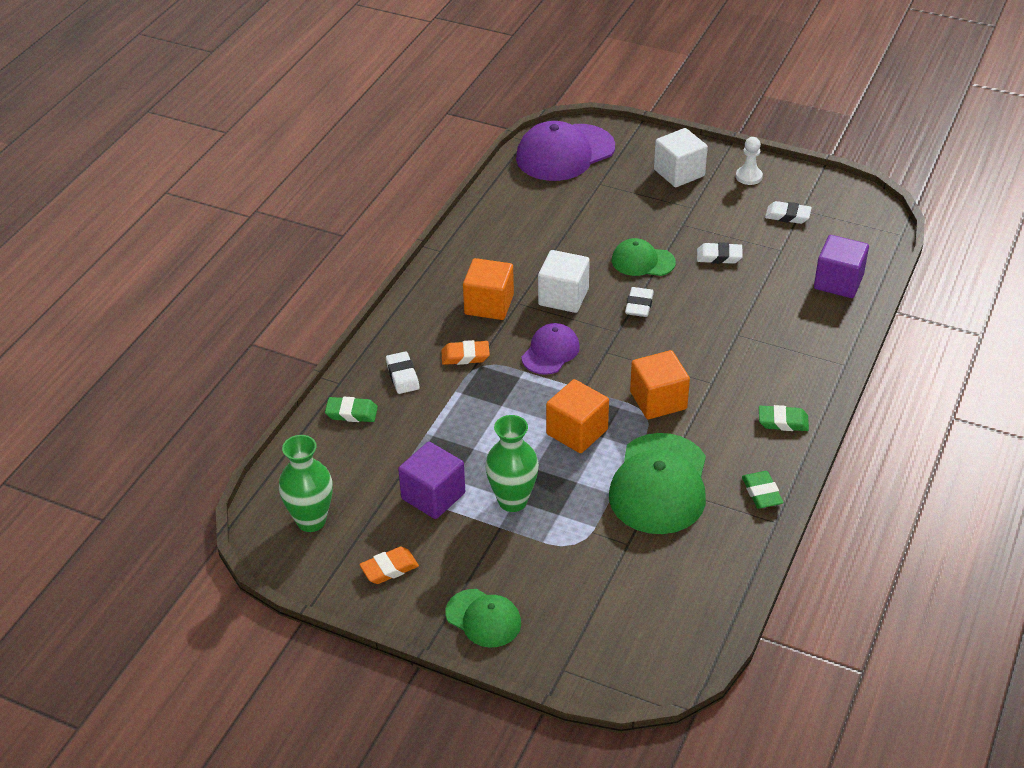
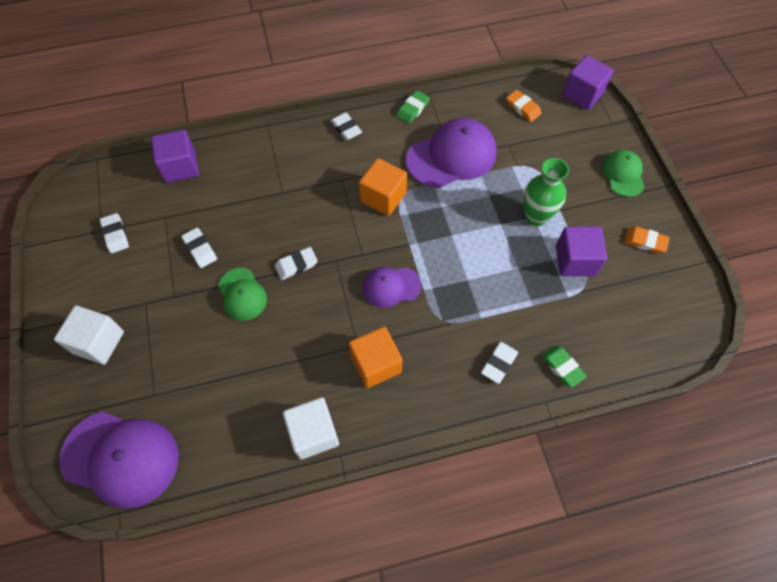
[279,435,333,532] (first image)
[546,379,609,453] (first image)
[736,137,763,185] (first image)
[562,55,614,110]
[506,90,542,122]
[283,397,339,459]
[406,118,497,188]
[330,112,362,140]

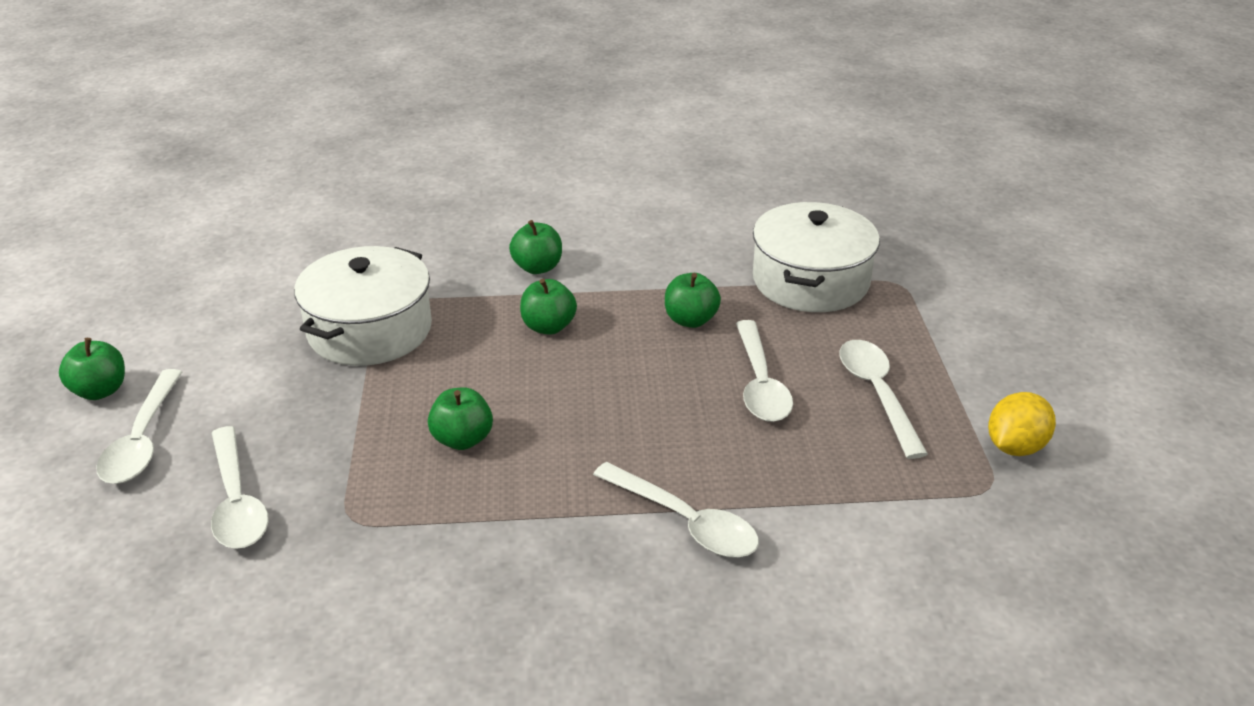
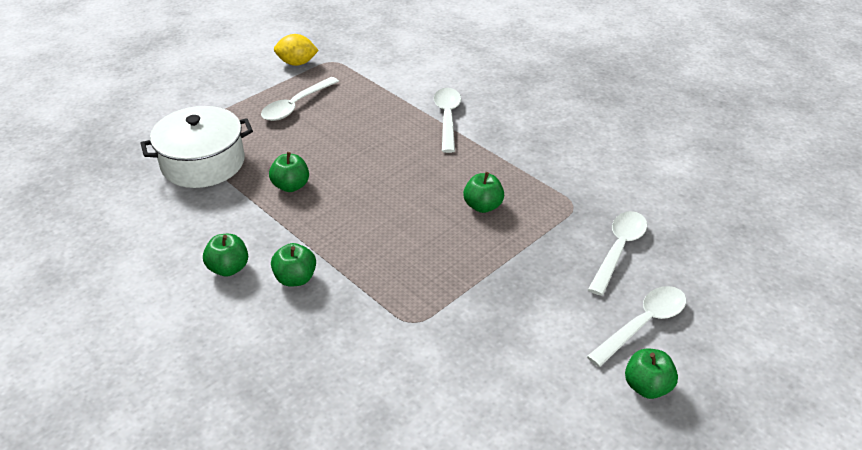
[294,246,432,366] (first image)
[736,320,793,422] (first image)
[203,234,248,277]

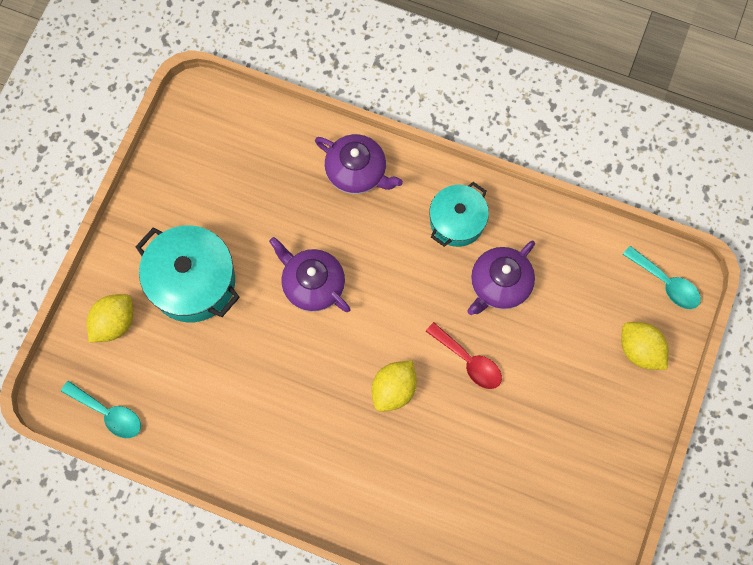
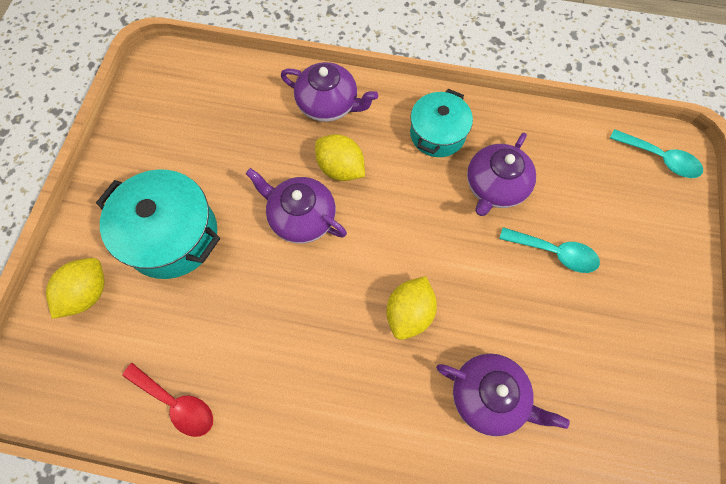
[436,353,570,436]
[499,227,600,273]
[122,363,213,437]
[315,134,365,181]

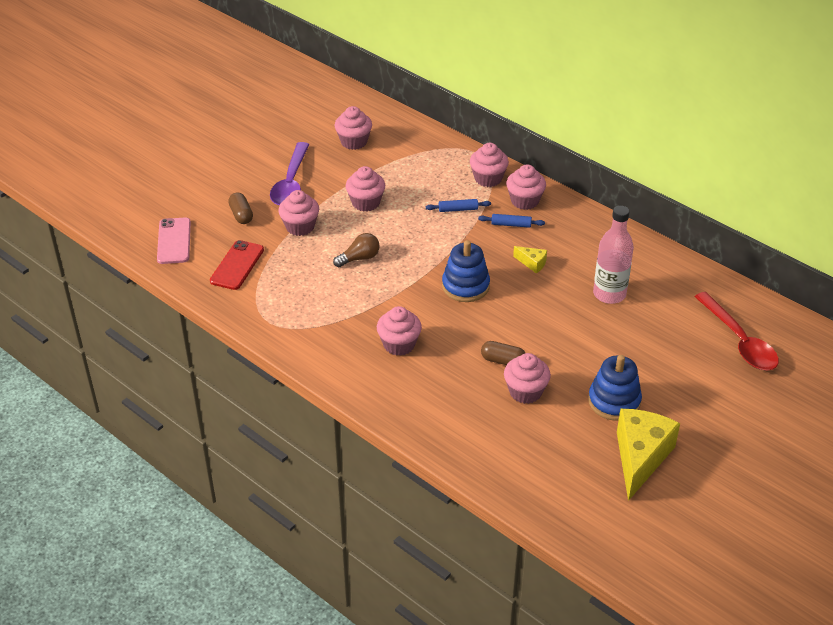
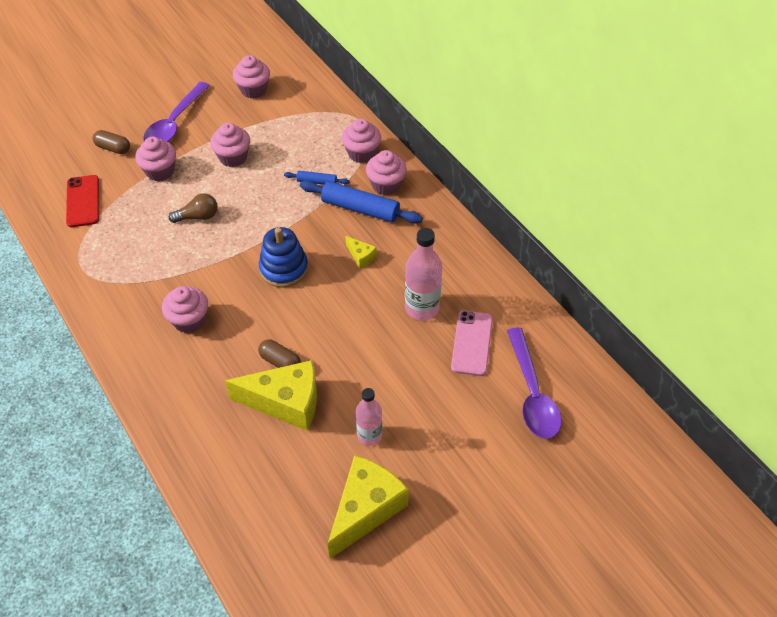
[451,310,493,376]
[225,360,317,431]
[356,388,382,446]
[507,327,562,439]
[66,175,99,227]
[93,130,130,154]
[300,180,423,224]

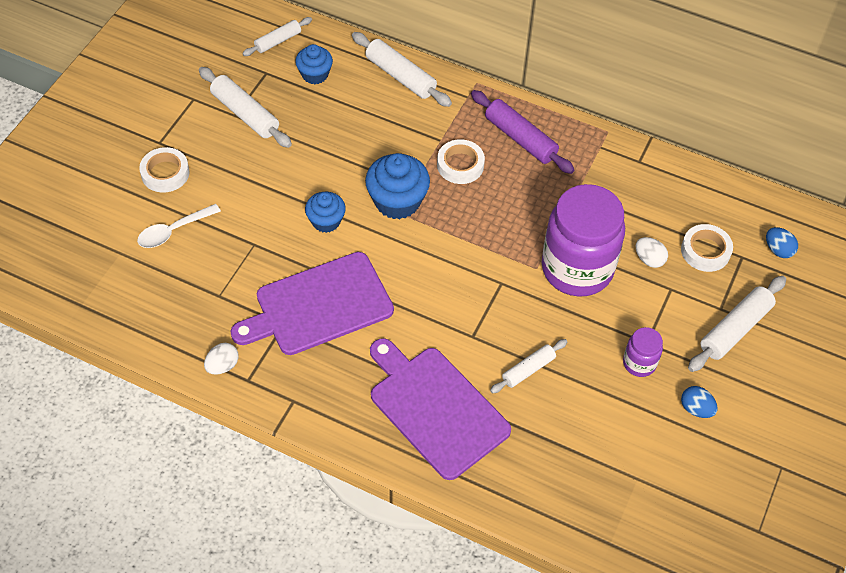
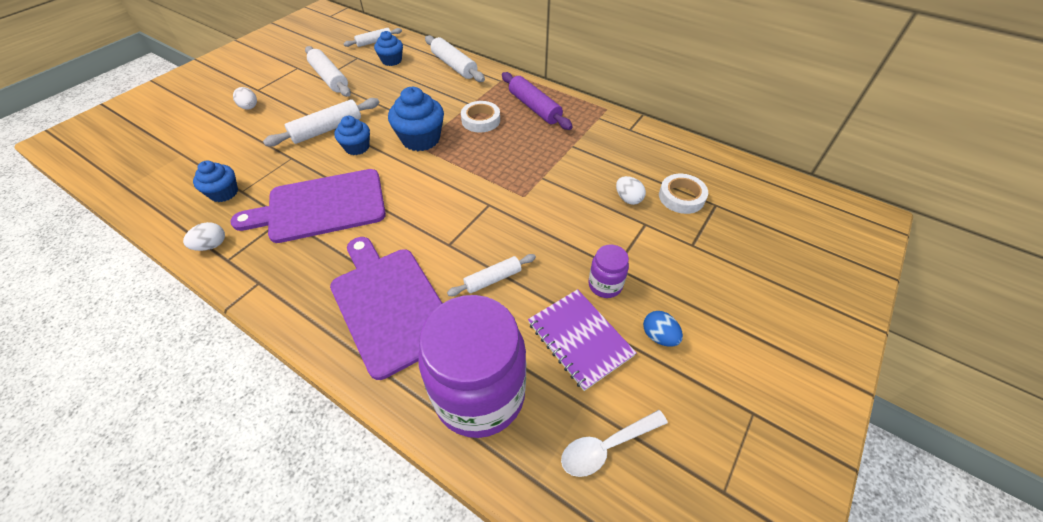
[766,227,798,258] (first image)
[193,161,238,202]
[528,289,636,391]
[561,410,668,477]
[418,295,526,438]
[263,98,379,147]
[233,87,257,109]

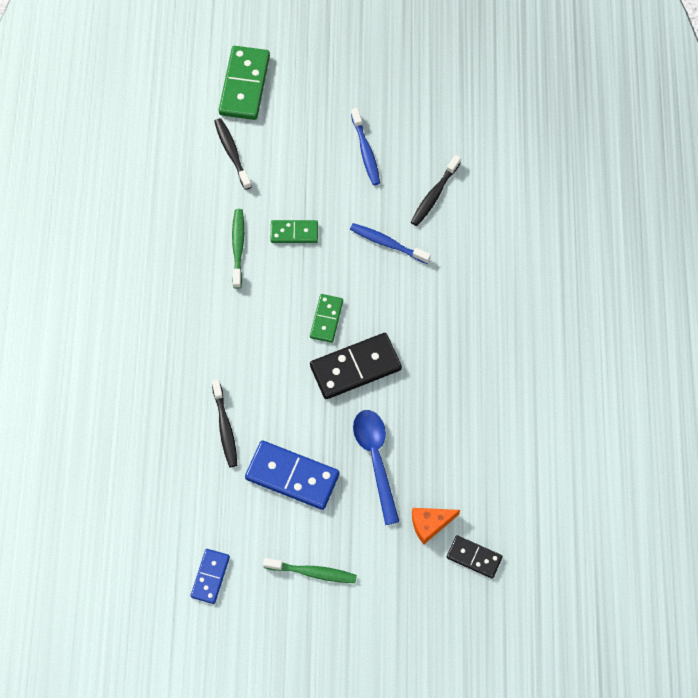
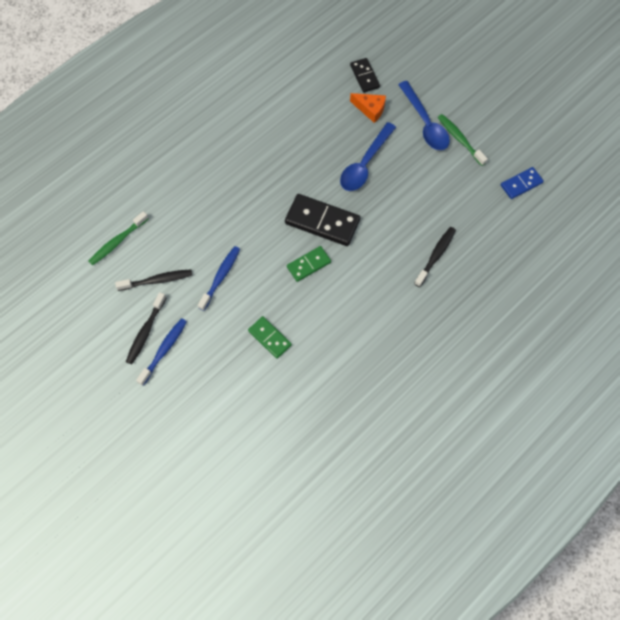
[219,46,270,120] (first image)
[245,440,339,510] (first image)
[398,81,450,150]
[126,292,166,364]
[88,211,149,266]
[198,246,240,311]

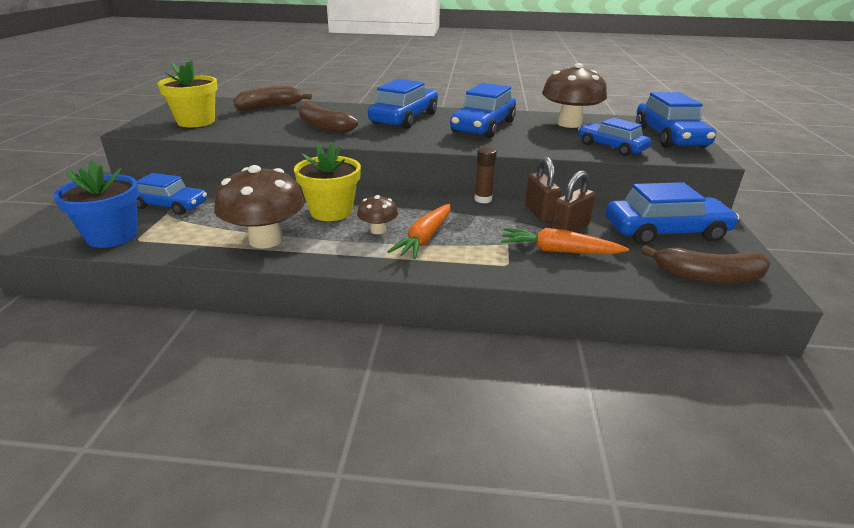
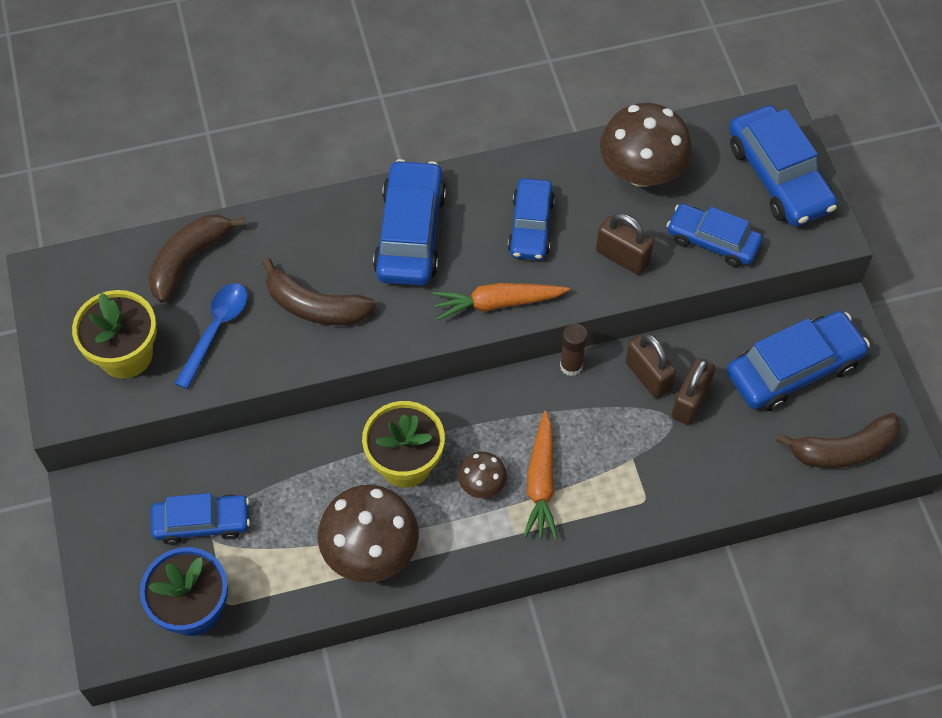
[174,283,248,389]
[596,213,654,275]
[432,283,570,320]
[508,178,555,260]

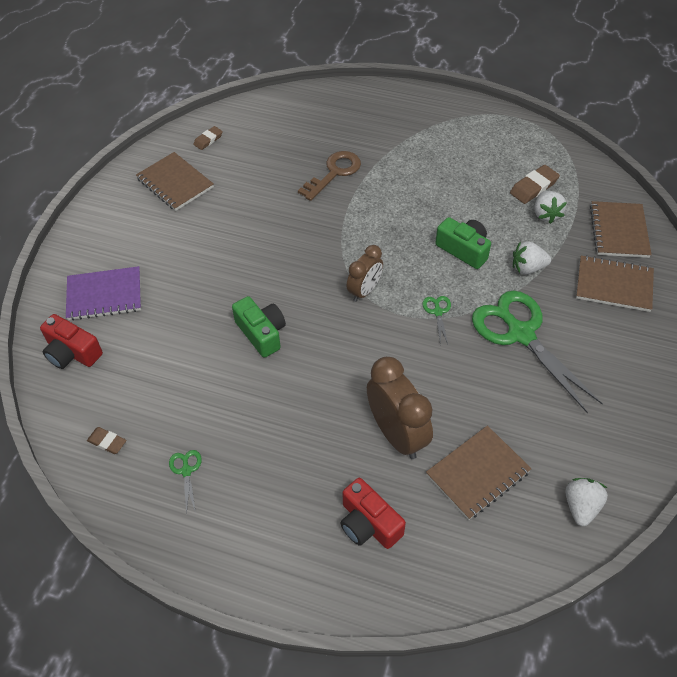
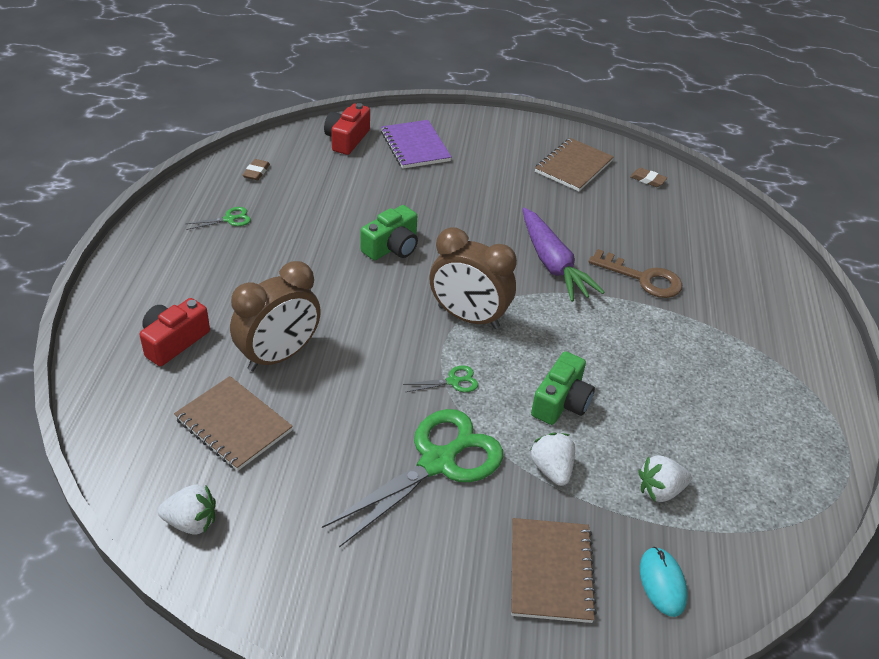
[510,165,560,204] (first image)
[522,208,605,302]
[640,547,688,617]
[429,228,517,329]

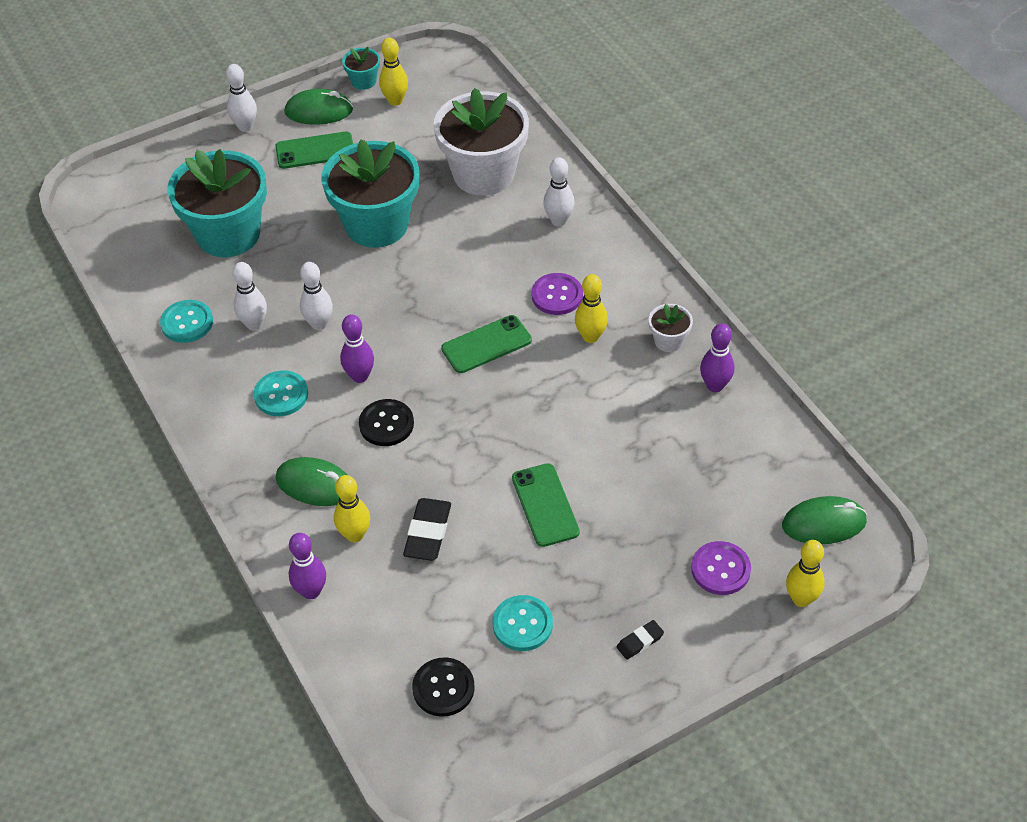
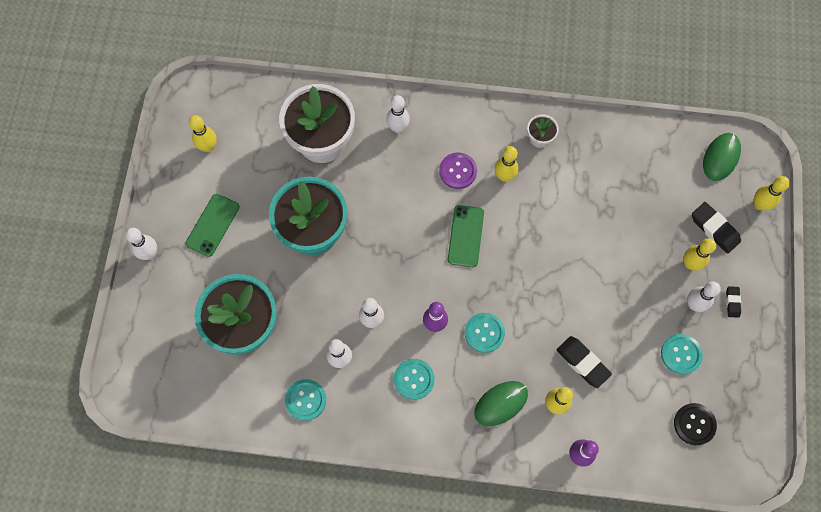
[285,89,353,125] (first image)
[342,47,380,90] (first image)
[512,463,580,547] (first image)
[700,323,734,392] (first image)
[683,238,716,271]
[687,281,721,312]
[692,202,741,254]
[465,313,505,353]

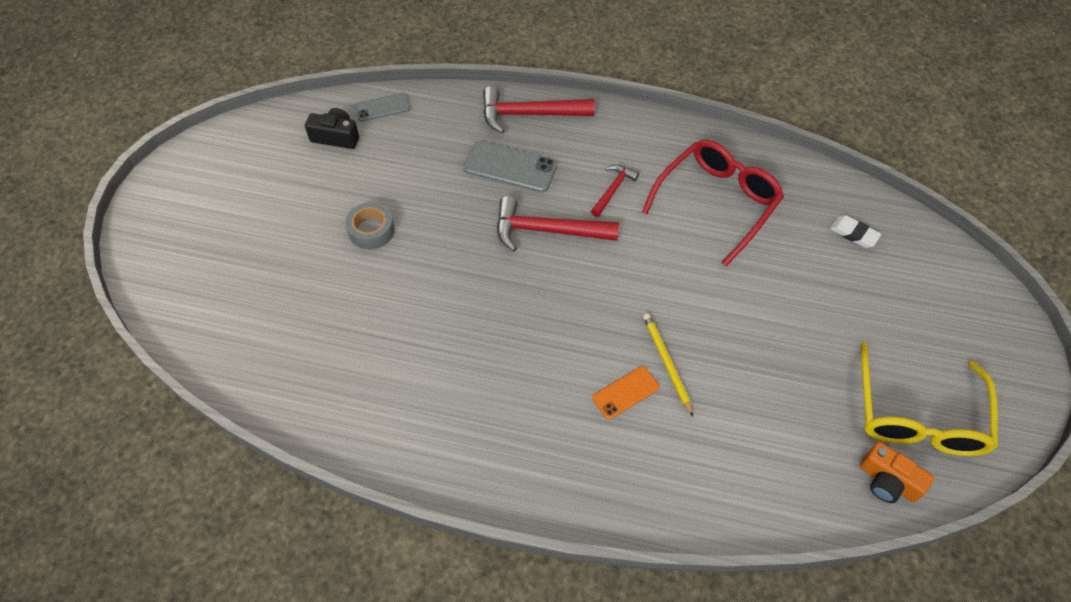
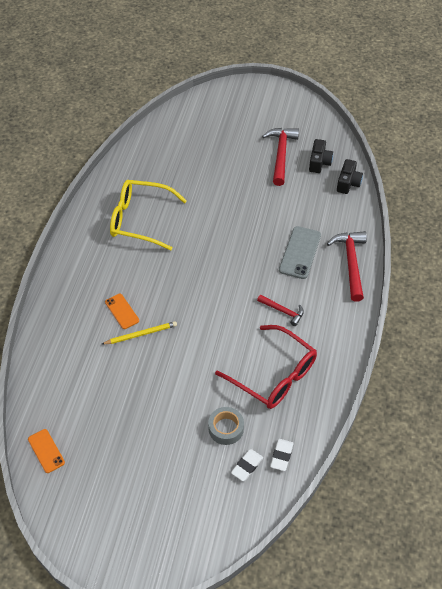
[270,439,294,471]
[208,407,244,445]
[262,128,299,186]
[110,180,187,250]
[337,159,363,194]
[28,429,65,473]

